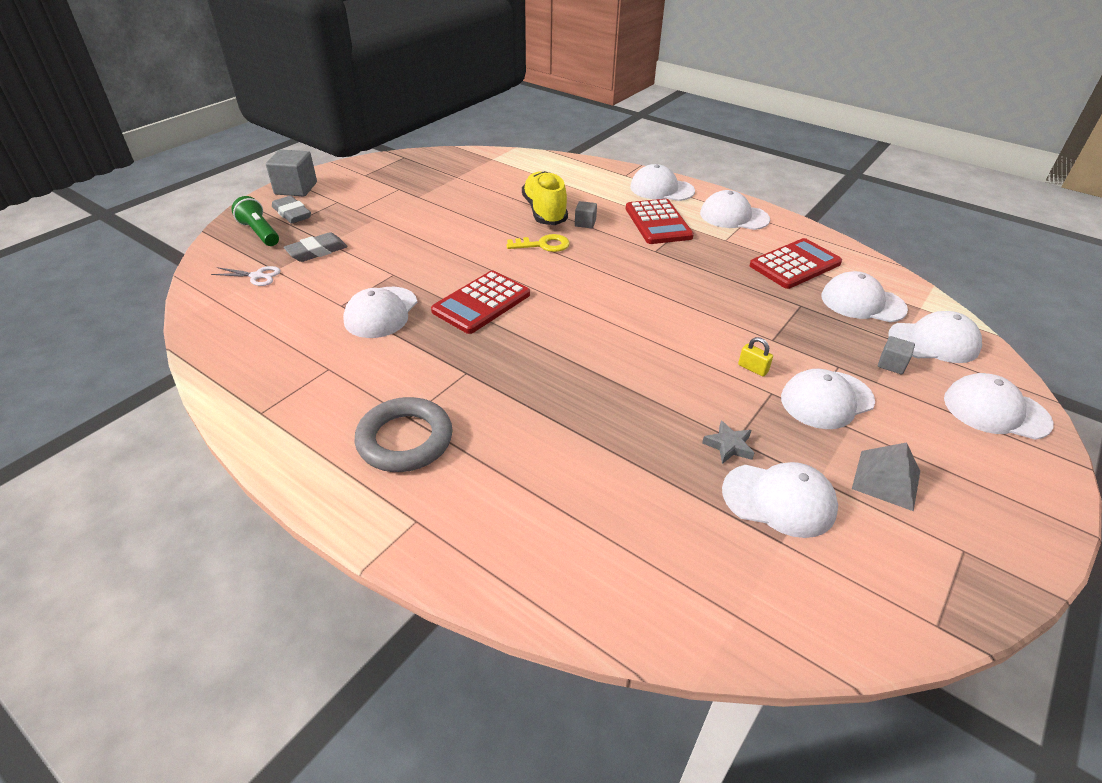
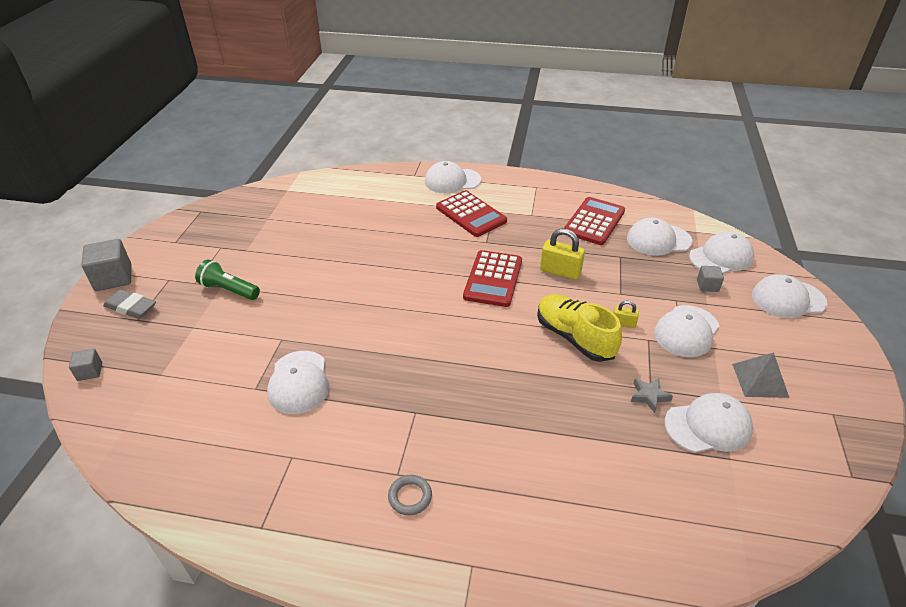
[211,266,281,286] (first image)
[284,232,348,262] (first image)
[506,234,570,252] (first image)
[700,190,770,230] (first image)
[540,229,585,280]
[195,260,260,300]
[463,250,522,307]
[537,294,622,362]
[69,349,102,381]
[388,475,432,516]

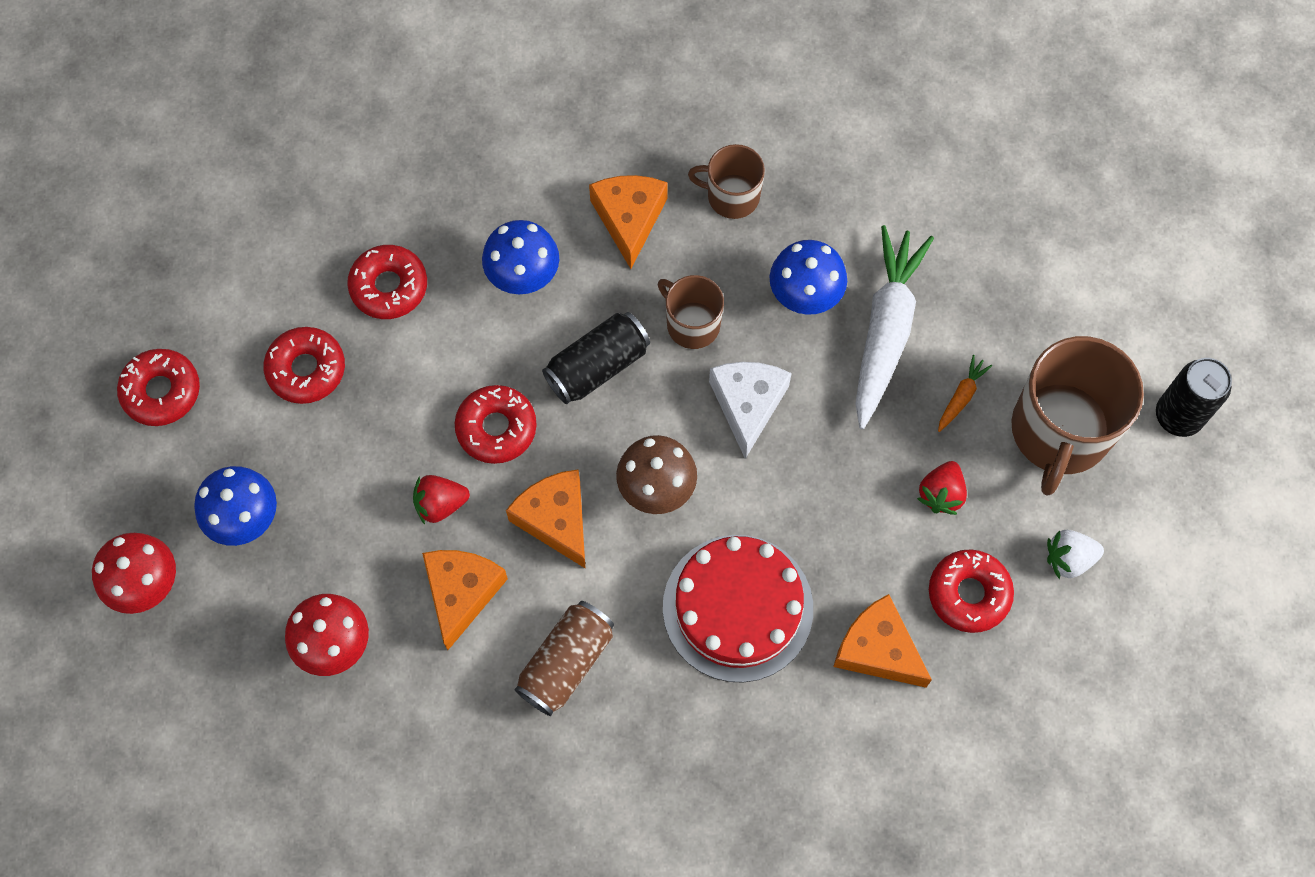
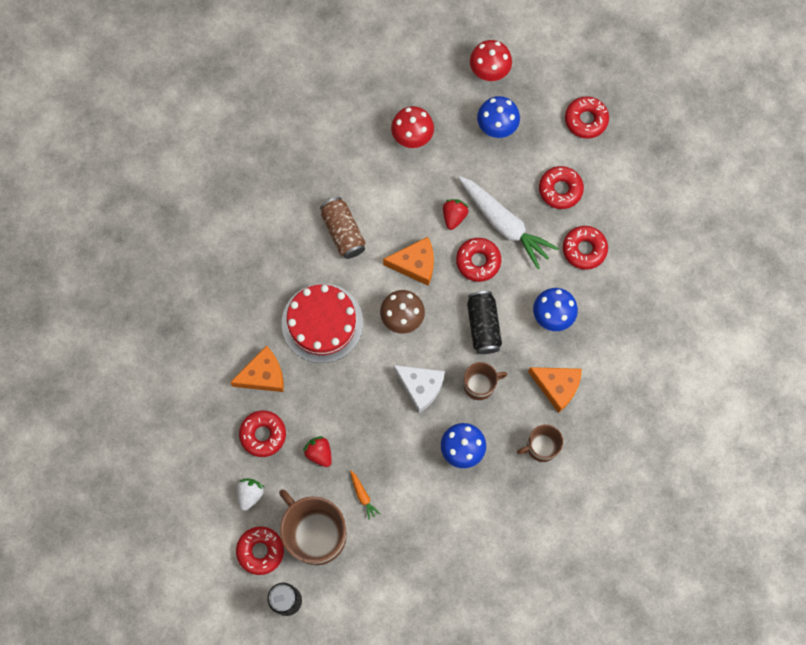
[422,550,508,650] (first image)
[236,526,284,575]
[458,176,559,269]
[517,424,563,462]

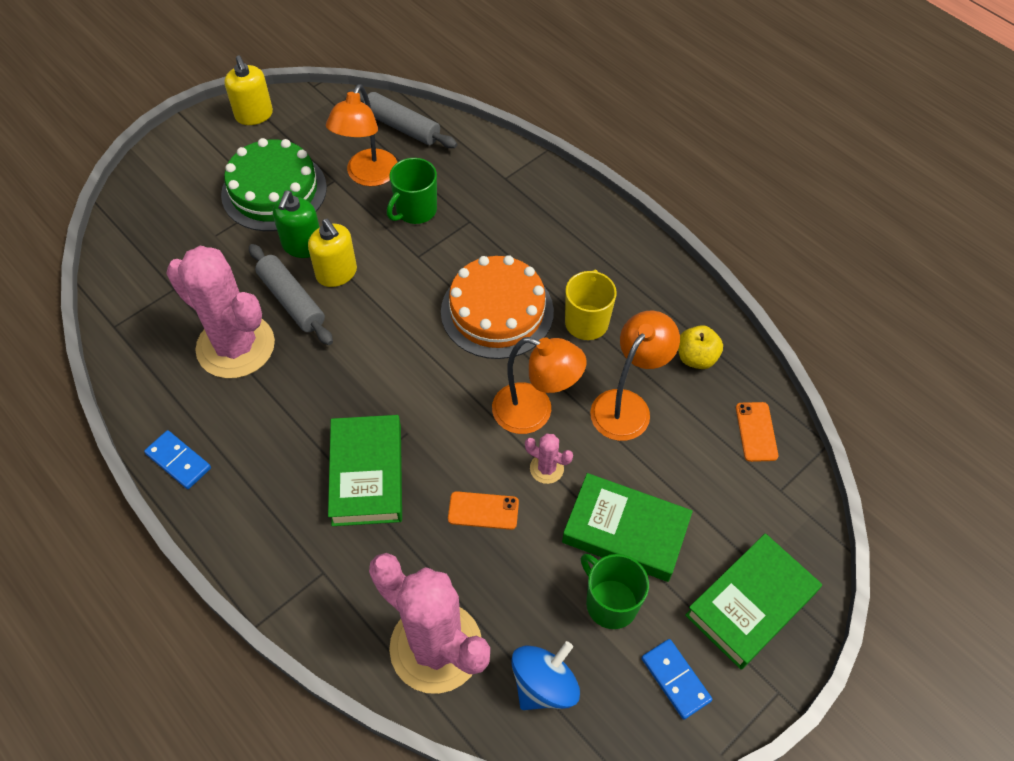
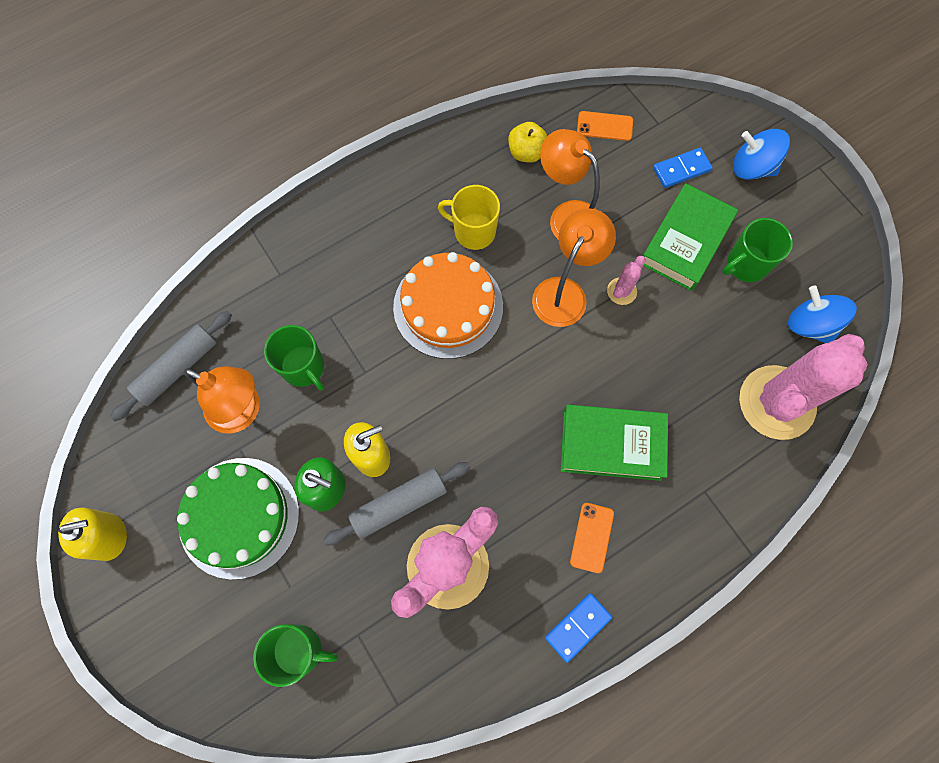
[253,624,338,687]
[570,503,614,573]
[653,148,713,188]
[733,129,790,180]

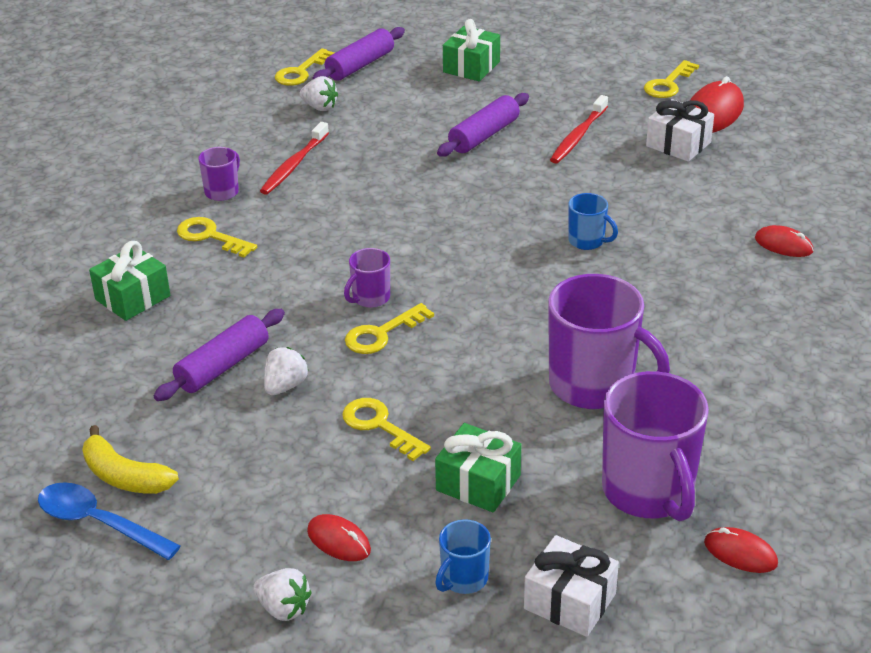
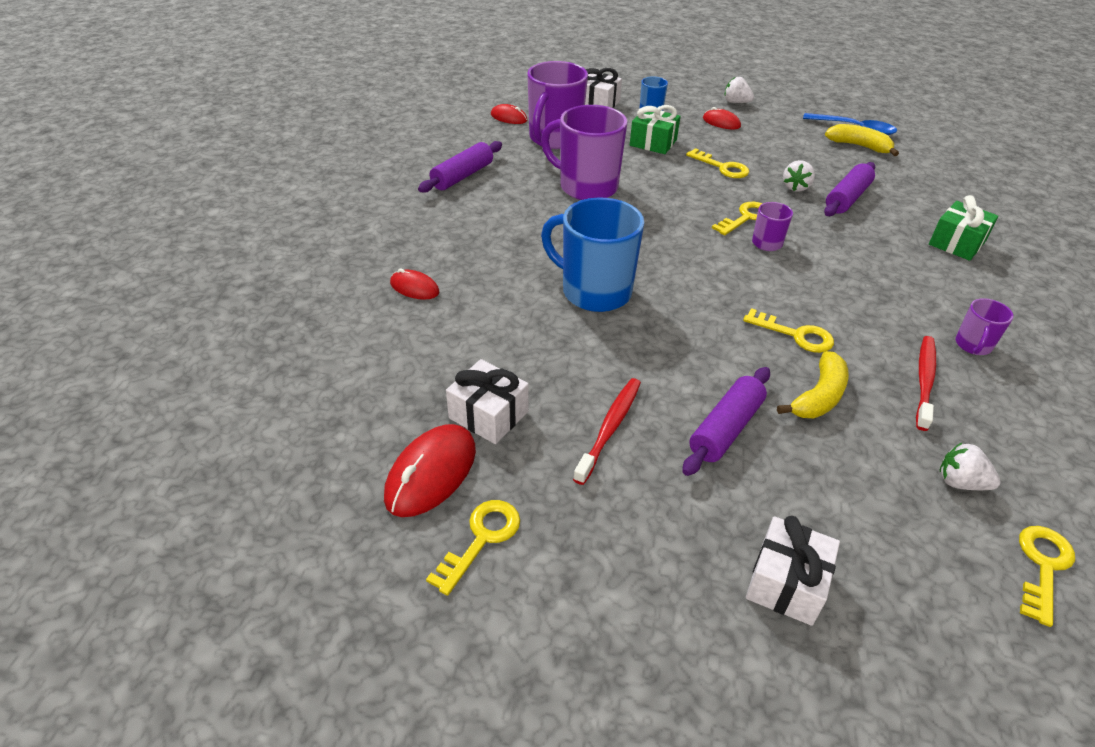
[777,351,849,419]
[743,308,834,353]
[418,141,502,193]
[746,516,840,626]
[527,61,588,149]
[541,198,644,312]

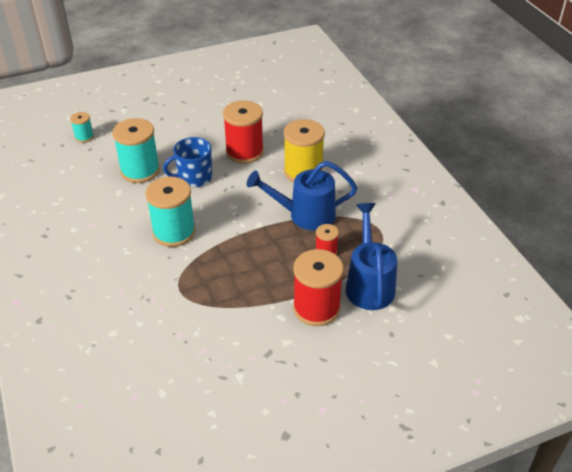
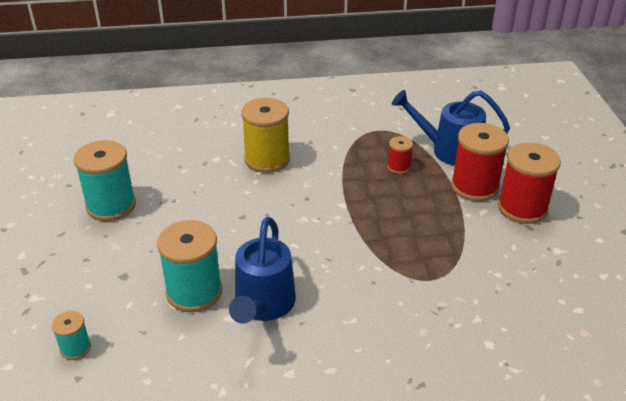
[163,137,212,187] (first image)
[74,140,136,221]
[498,142,561,224]
[229,217,296,324]

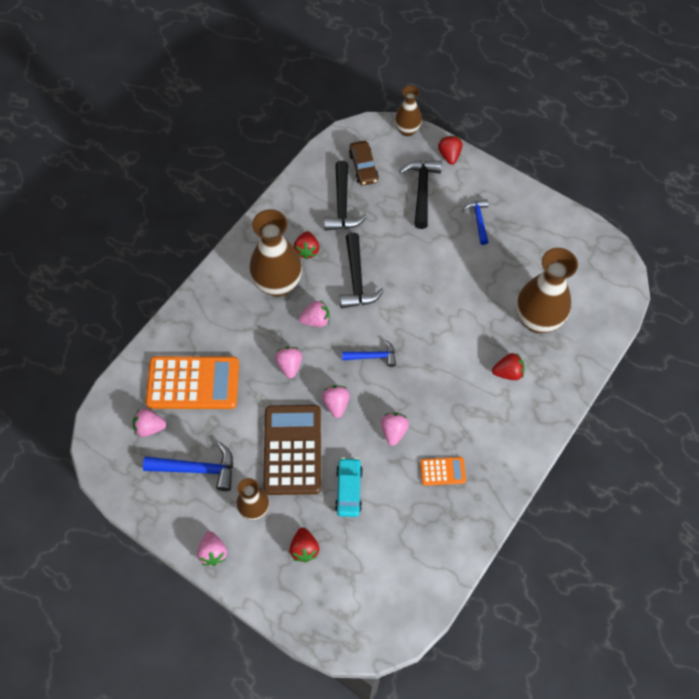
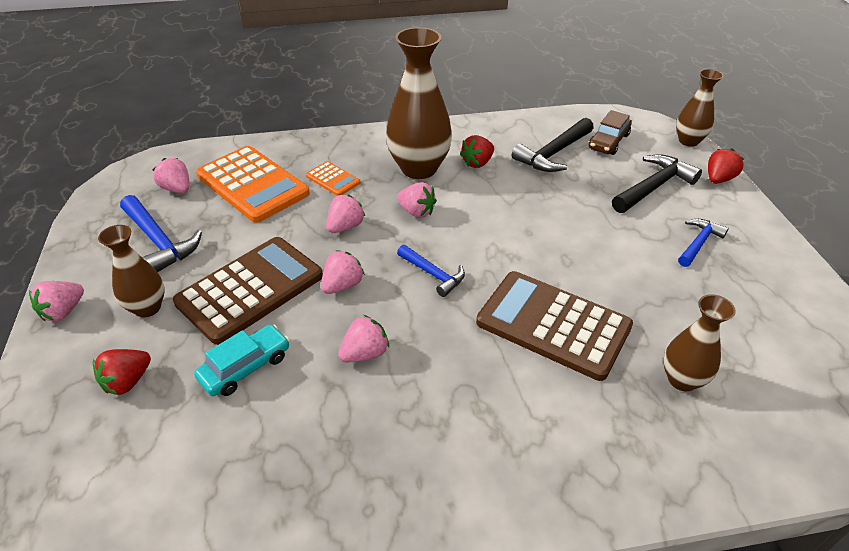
[340,233,384,308] (first image)
[492,353,524,380] (first image)
[476,271,633,381]
[306,161,361,196]
[663,294,736,391]

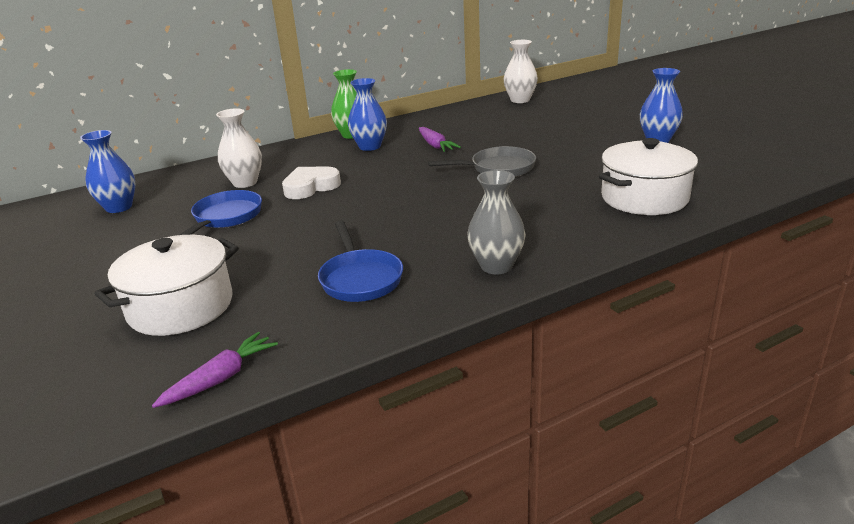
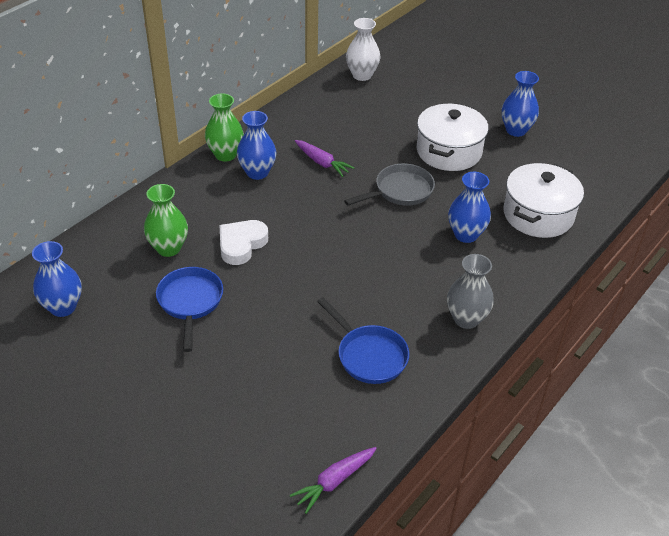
[448,172,491,243]
[417,103,489,171]
[144,184,188,257]
[290,447,377,514]

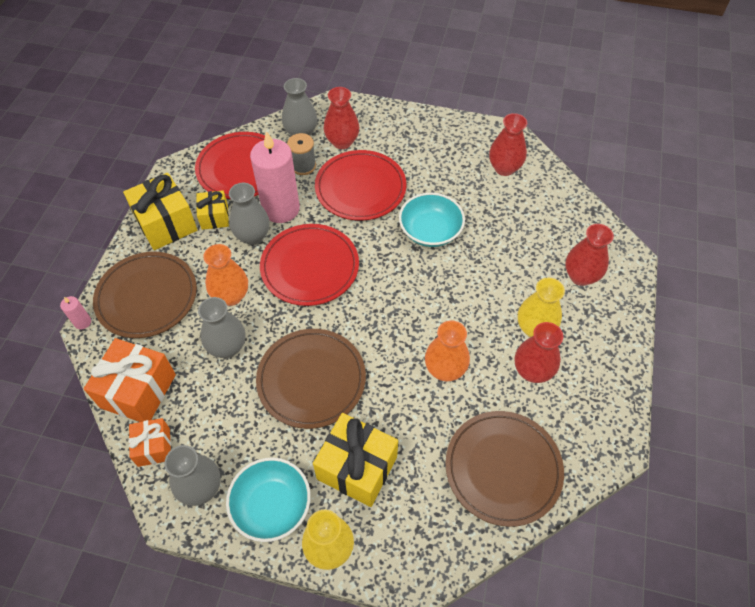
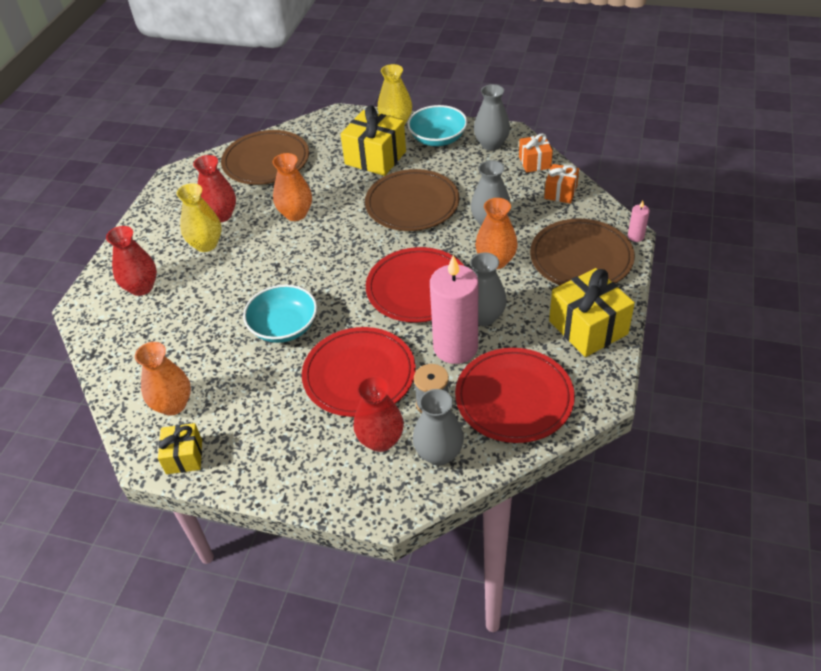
[158,423,202,474]
[135,342,191,415]
[544,164,579,204]

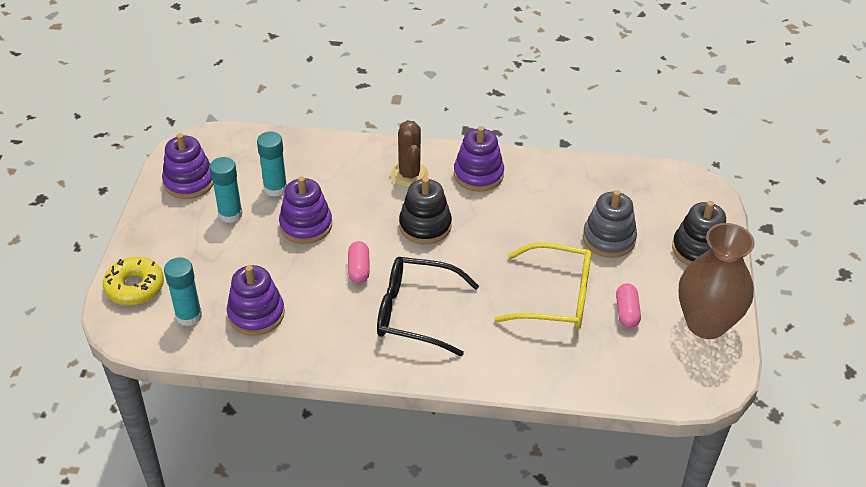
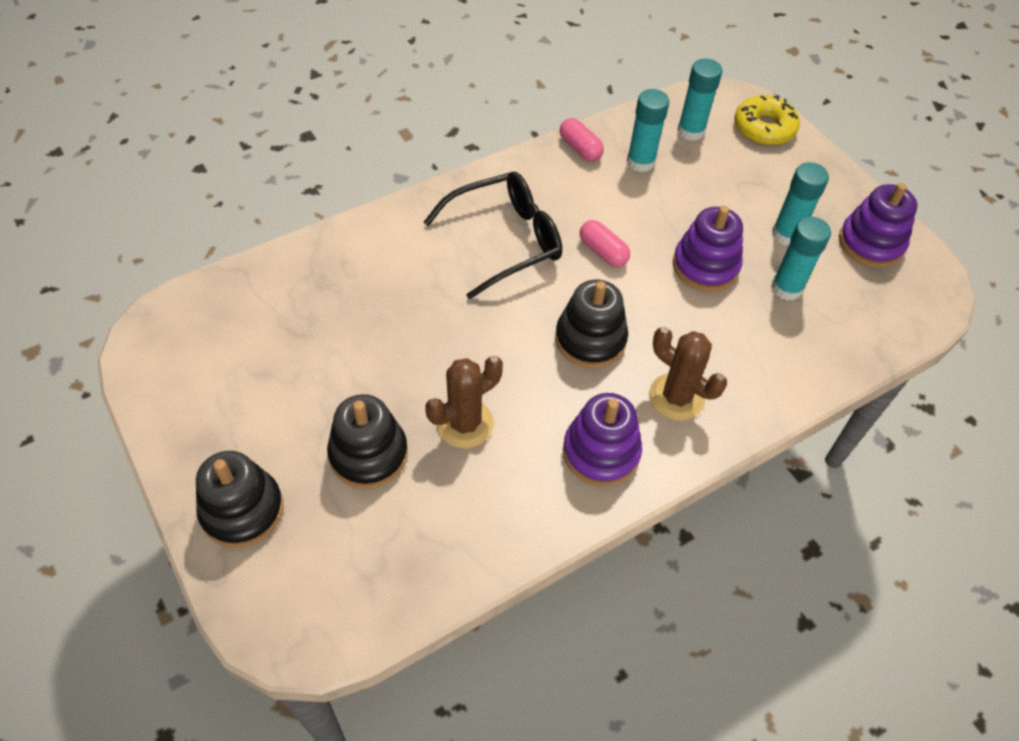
[494,242,592,329] (first image)
[679,223,755,339] (first image)
[425,356,503,448]
[560,118,604,161]
[627,89,669,172]
[327,394,408,489]

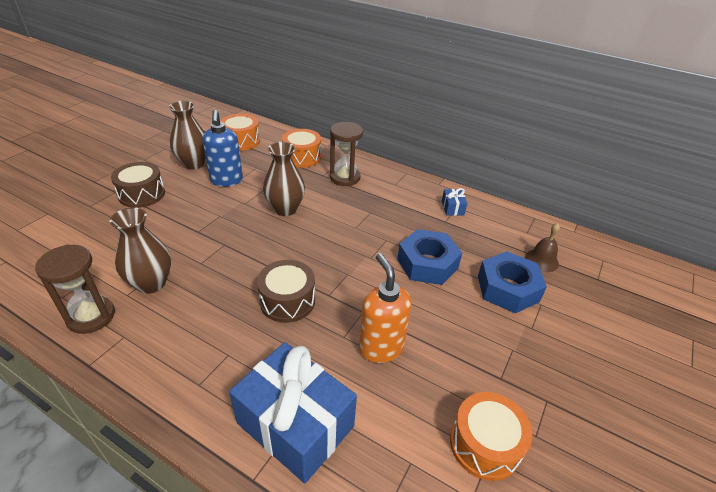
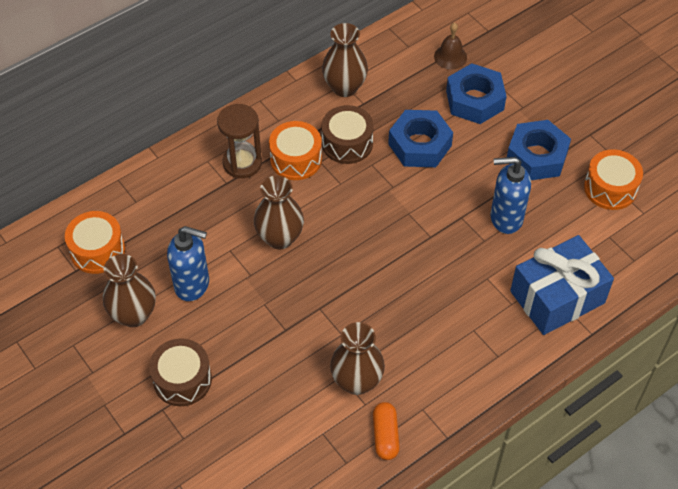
[507,120,571,180]
[322,105,374,164]
[269,121,322,180]
[373,402,400,460]
[322,23,368,97]
[491,157,531,234]

